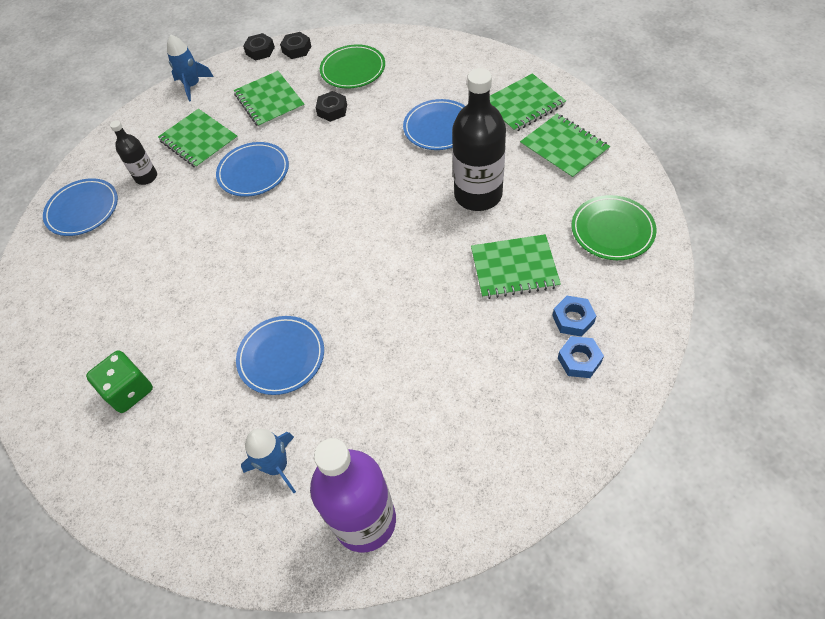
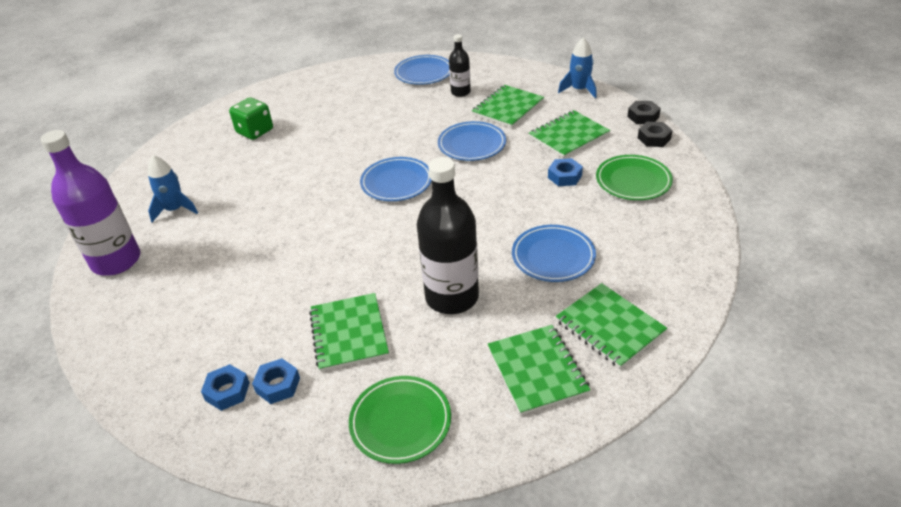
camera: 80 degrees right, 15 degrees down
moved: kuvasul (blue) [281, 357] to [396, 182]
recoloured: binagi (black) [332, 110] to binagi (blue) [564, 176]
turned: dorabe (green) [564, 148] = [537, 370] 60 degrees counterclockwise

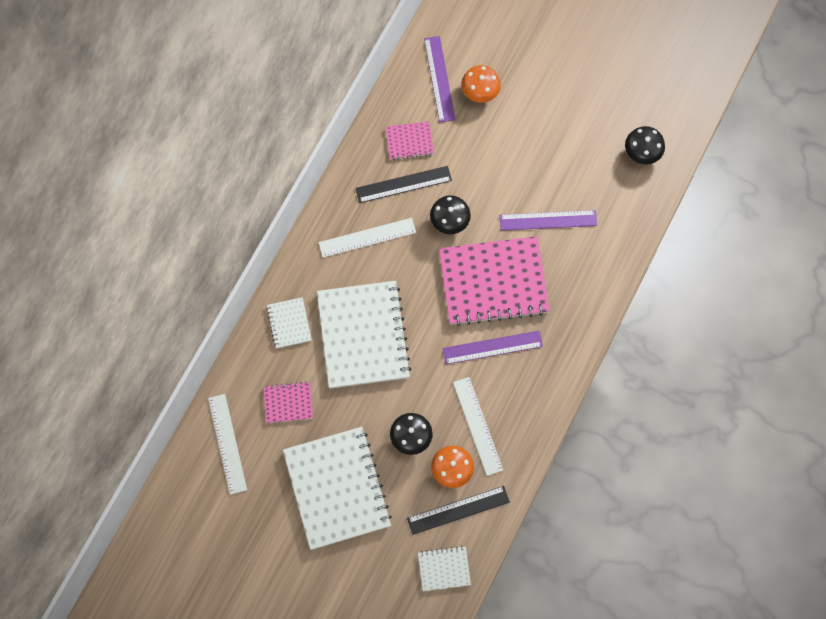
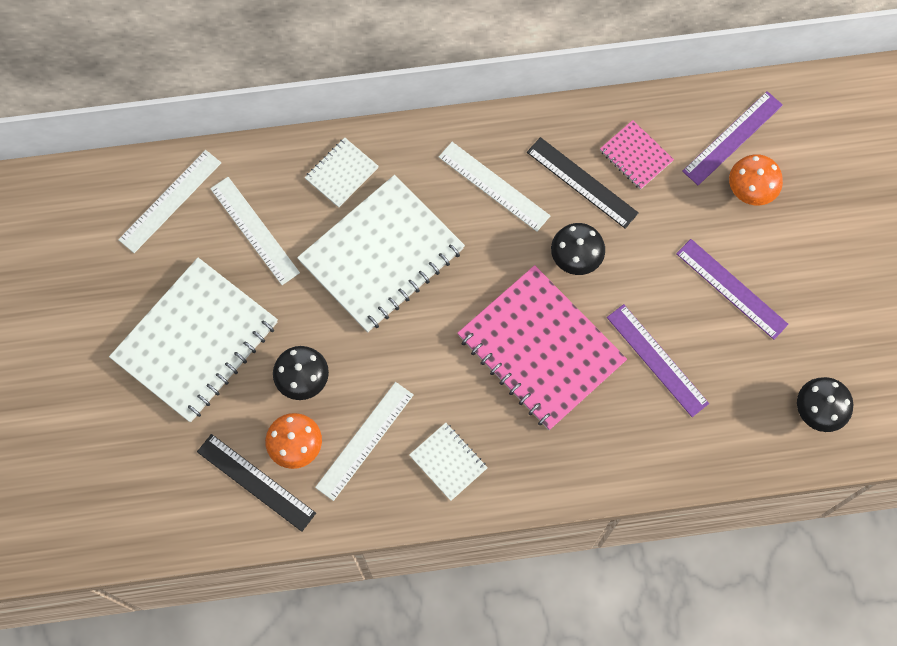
camera: 55 degrees right, 0 degrees up
moved: dorabe (white) [444, 569] to [448, 462]; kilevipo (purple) [492, 347] to [731, 288]
replaced: dorabe (pink) [288, 402] to kilevipo (white) [255, 230]

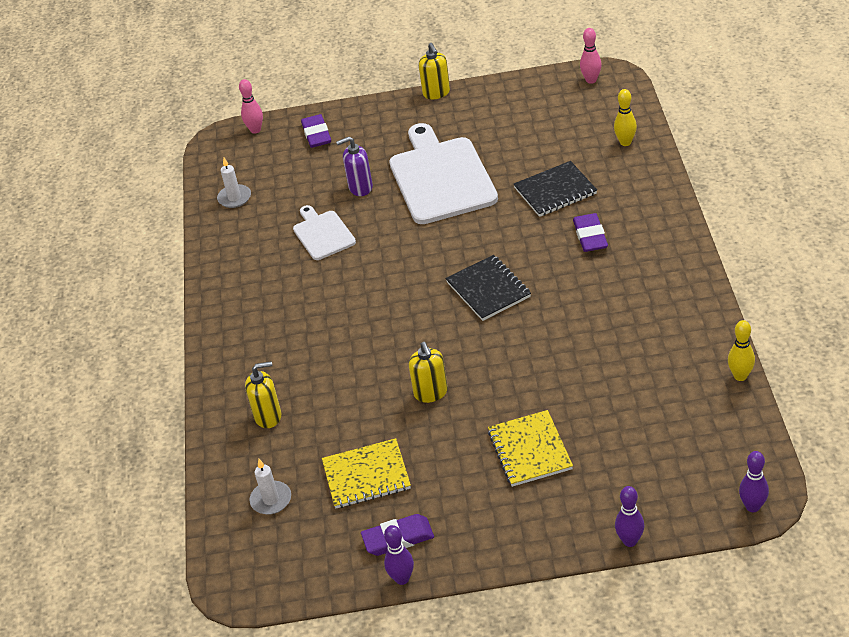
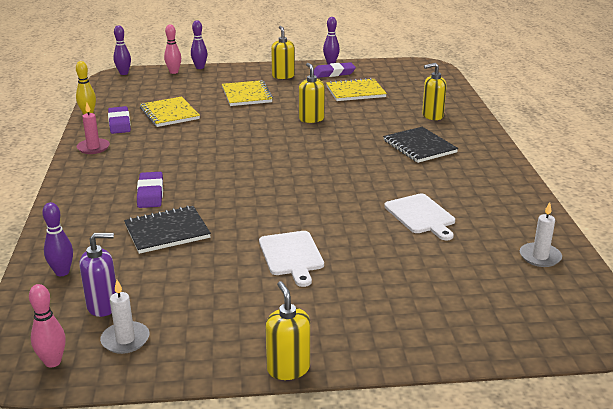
camera: 175 degrees right, 15 degrees down
added: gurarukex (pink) [93, 148]; dorabe (yellow) [169, 113]; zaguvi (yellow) [283, 76]
moved: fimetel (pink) [255, 130] to [174, 72]; gurarukex (white) [271, 499] to [125, 340]; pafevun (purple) [316, 134] to [119, 123]; zaguvi (purple) [360, 187] to [103, 306]; dorabe (black) [488, 290] to [419, 146]
recoloured: fimetel (yellow) [625, 142] to fimetel (purple) [62, 272]
resized: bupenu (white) [440, 178] = [292, 255] x0.53

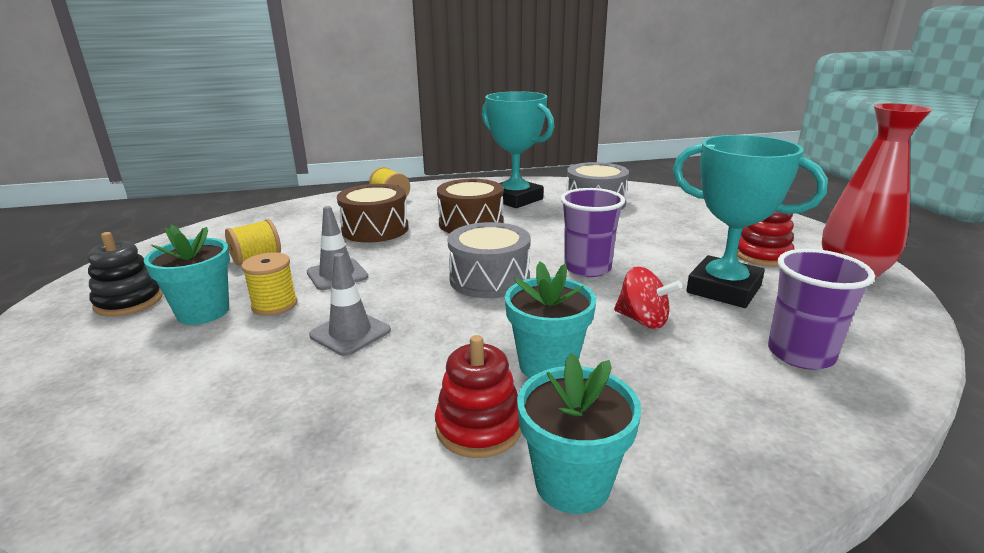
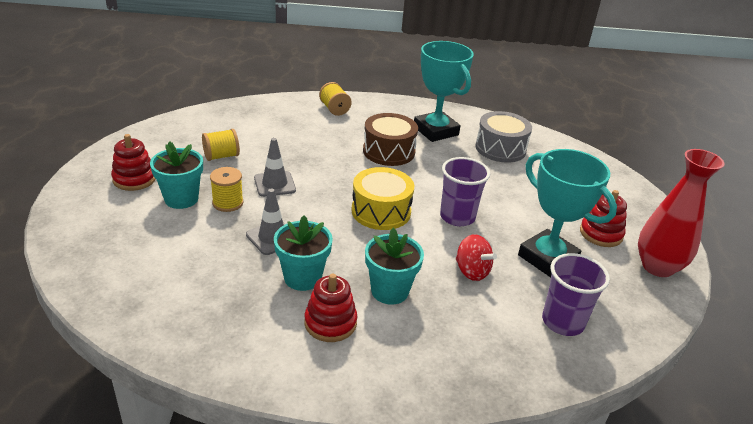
camera: 10 degrees right, 10 degrees up
removed: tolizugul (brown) [375, 229]
moved: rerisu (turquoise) [572, 483] to [302, 277]
recoloured: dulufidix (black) [129, 301] to dulufidix (red) [134, 179]; tolizugul (grey) [489, 279] to tolizugul (yellow) [381, 211]

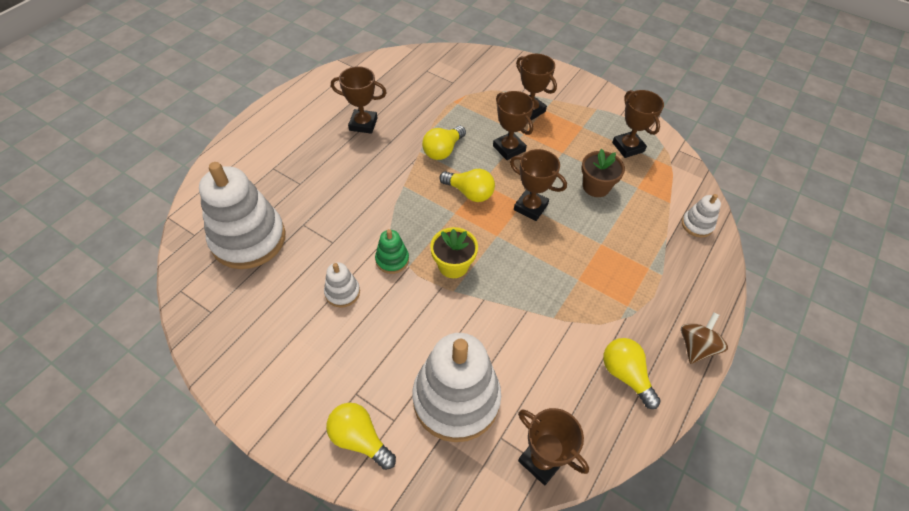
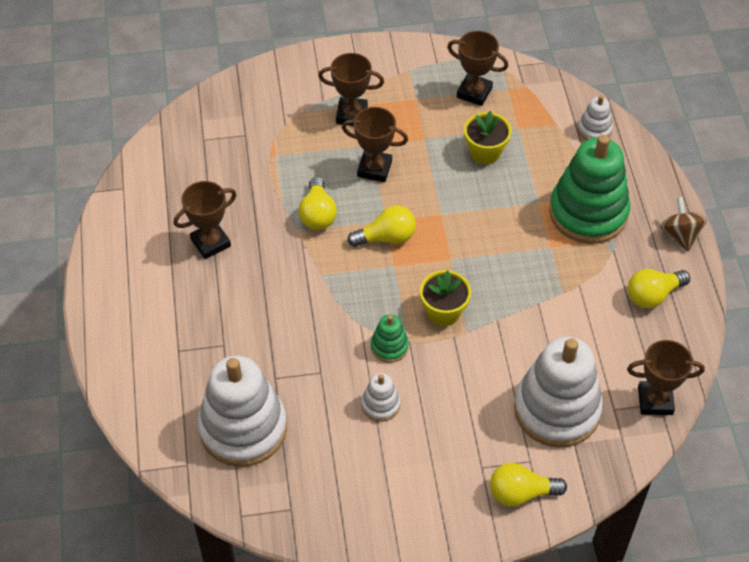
camera: 40 degrees left, 0 degrees up
removed: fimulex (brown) [530, 207]
added: dulufidix (green) [588, 213]
recoloured: rerisu (brown) [596, 187] to rerisu (yellow) [485, 152]
turned: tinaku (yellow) [625, 375] = [653, 295] 45 degrees counterclockwise

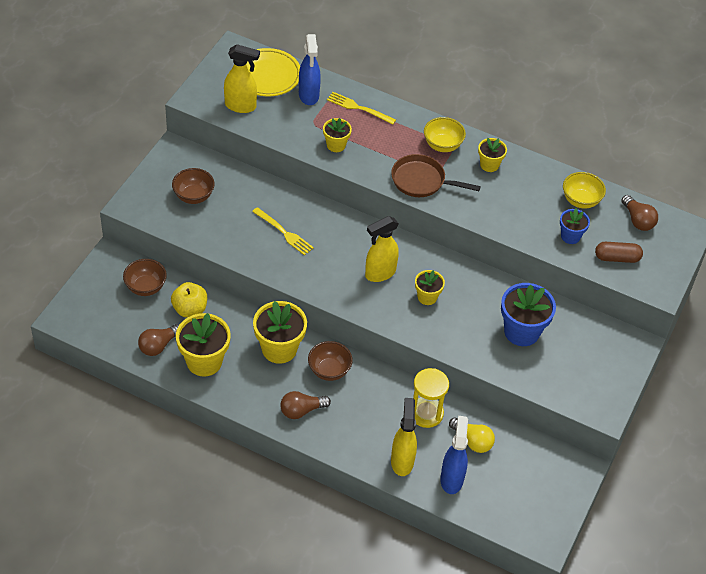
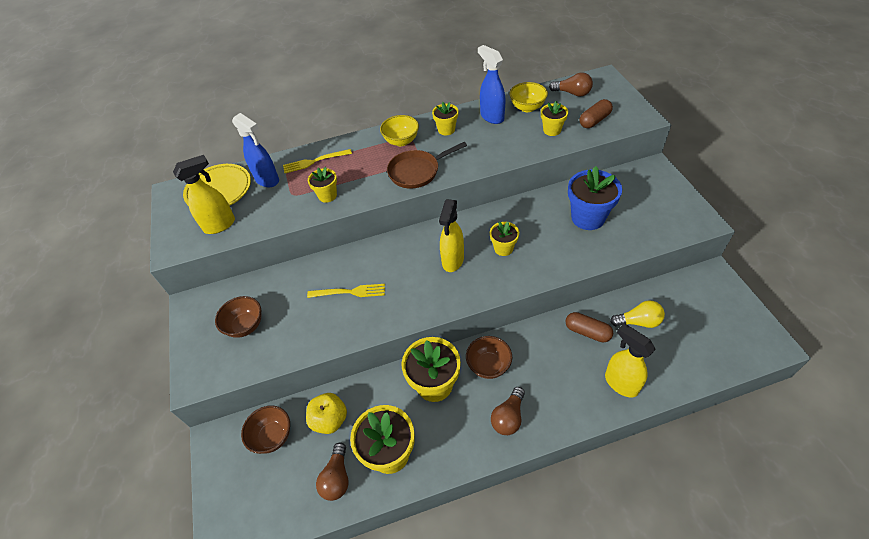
camera: 35 degrees left, 0 degrees up
moved: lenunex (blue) [451, 479] to [491, 117]
replaced: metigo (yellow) [426, 413] to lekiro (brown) [587, 332]
recoloured: rerisu (blue) [570, 236] to rerisu (yellow) [552, 130]

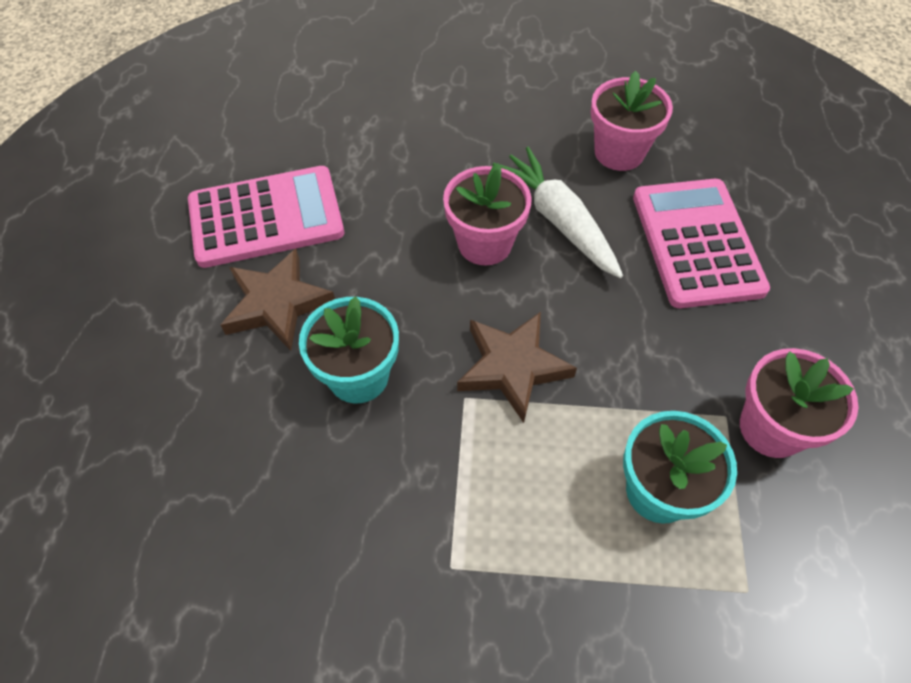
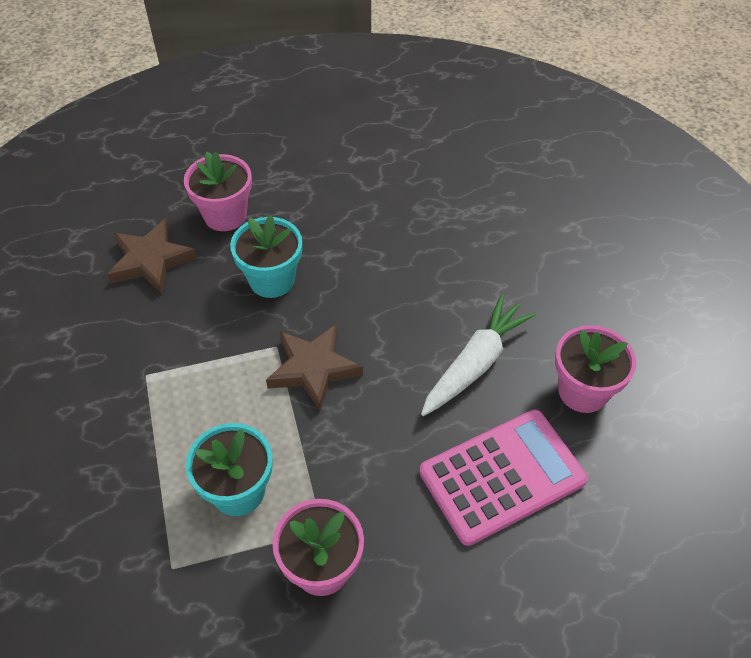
camera: 70 degrees right, 5 degrees down
removed: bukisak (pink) [266, 217]
moved: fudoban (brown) [277, 304] to [151, 261]; rerisu (pink) [485, 243] to [225, 215]

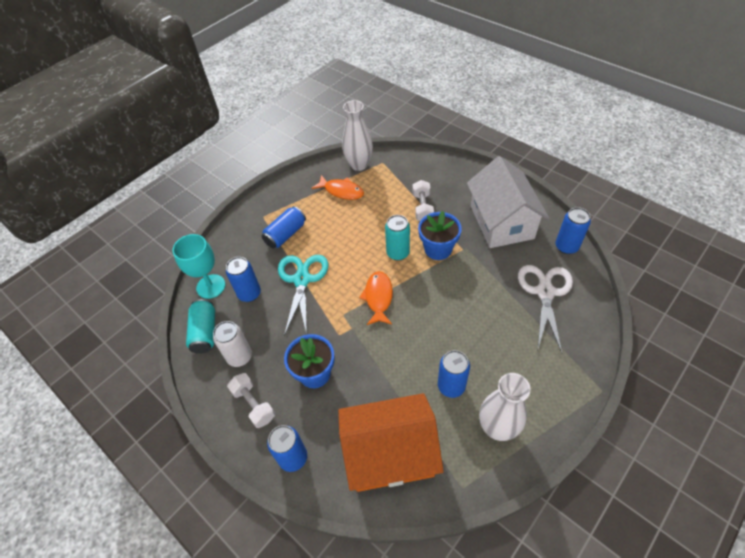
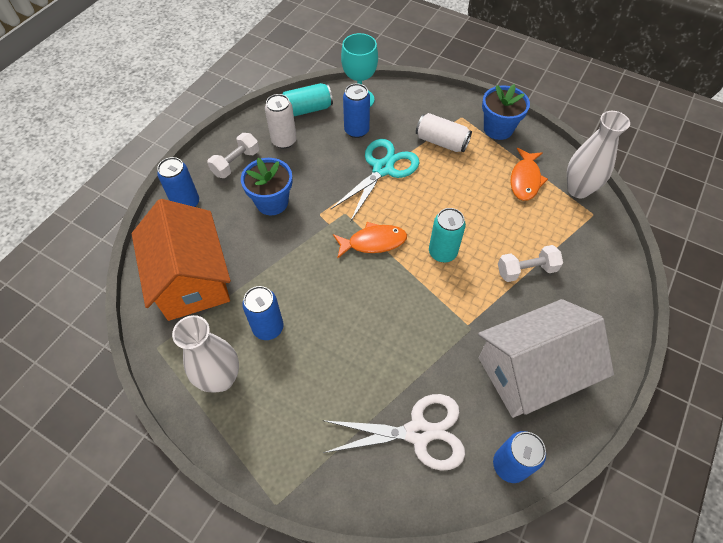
camera: 75 degrees right, 5 degrees up
moved: rerisu (blue) [438, 249] to [498, 129]
recoloured: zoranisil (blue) [286, 234] to zoranisil (white) [441, 142]
turned: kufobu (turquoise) [302, 280] = [383, 169] 45 degrees counterclockwise

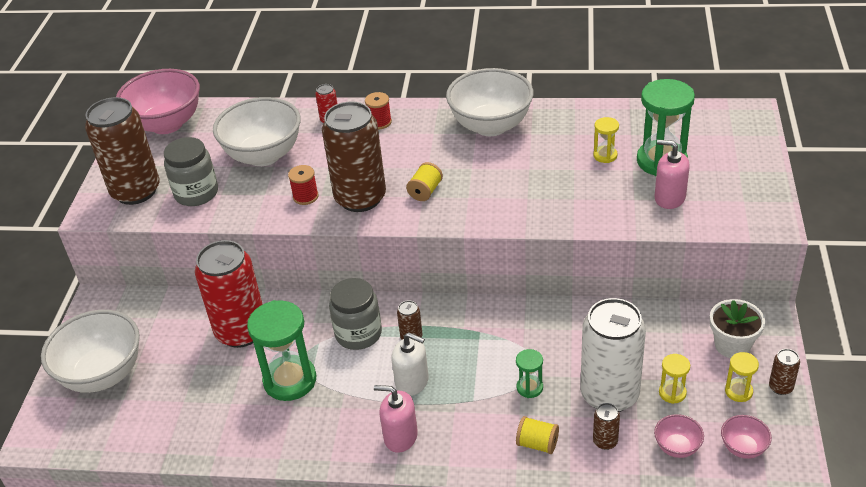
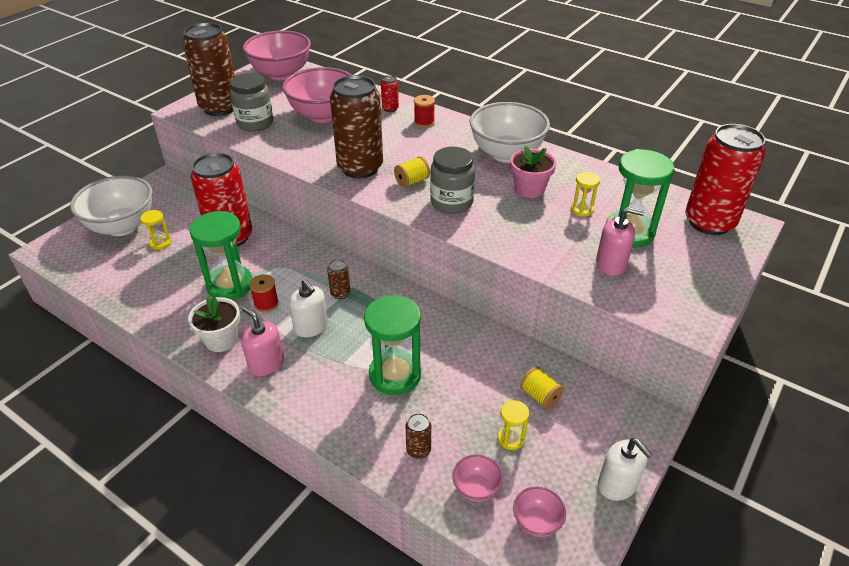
camera: 25 degrees right, 0 degrees up
removed: zoranisil (white) [609, 394]
added: rerisu (pink) [529, 189]; zoranisil (red) [709, 222]
moved: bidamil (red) [305, 196] to [266, 304]; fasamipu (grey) [358, 334] to [451, 202]; bidamil (yellow) [537, 444] to [540, 396]; rerisu (white) [732, 345] to [221, 340]; metigo (yellow) [738, 391] to [160, 243]
replaced: zoranisil (brown) [780, 387] to zaguvi (white) [617, 485]
recoloured: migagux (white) [264, 155] to migagux (pink) [323, 115]
turned: zaguvi (pink) [669, 198] = [611, 264] 135 degrees clockwise
resized: metigo (green) [529, 388] = [395, 375] x2.07

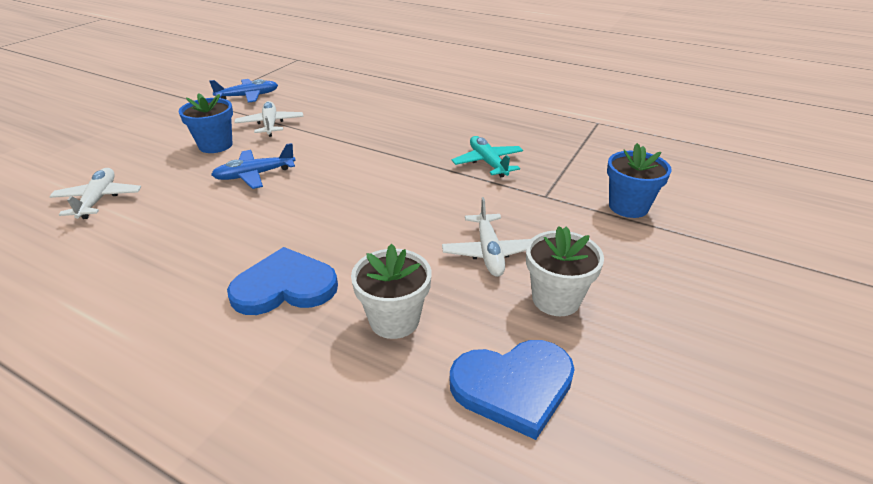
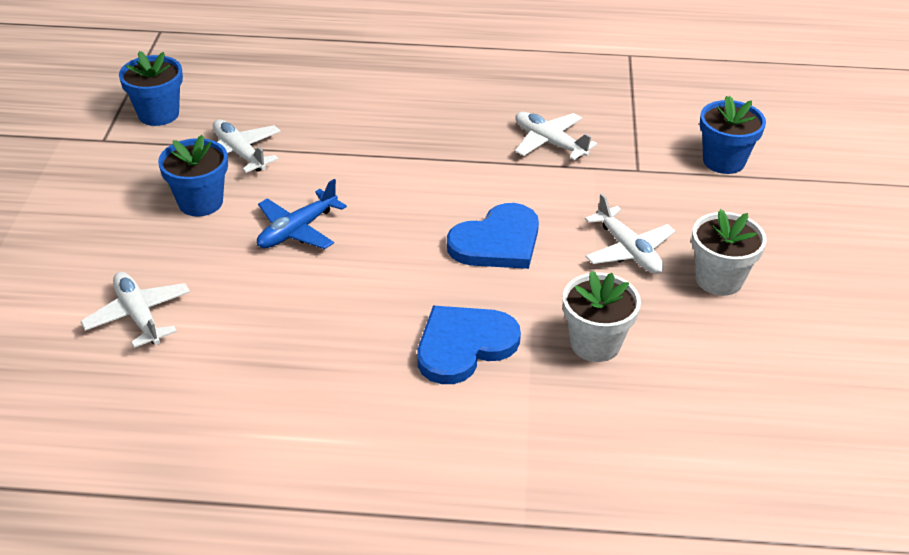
camera: 25 degrees left, 5 degrees up
moved: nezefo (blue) [514, 386] to [497, 242]
replaced: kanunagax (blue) [248, 96] to rerisu (blue) [158, 114]
recoloured: kanunagax (turquoise) [488, 162] to kanunagax (white) [549, 142]

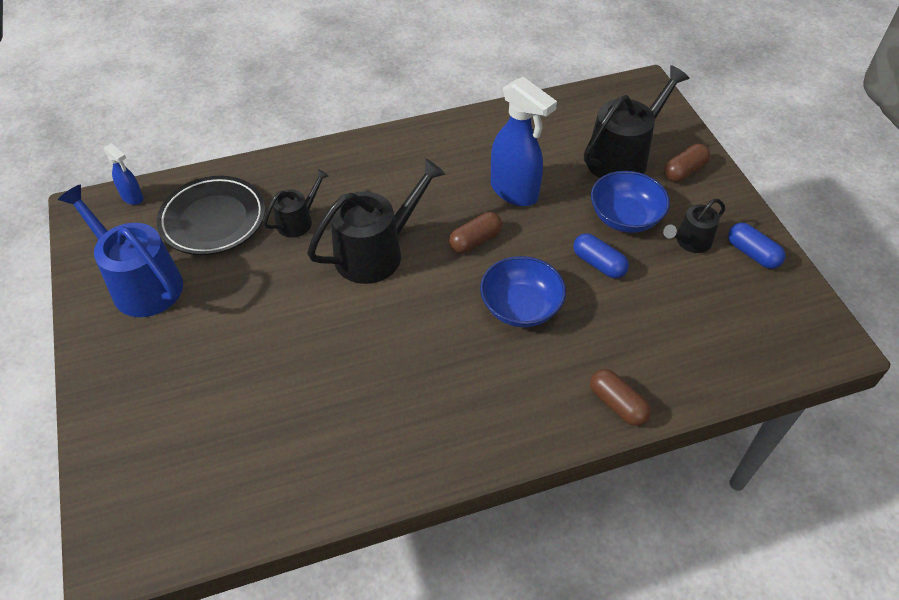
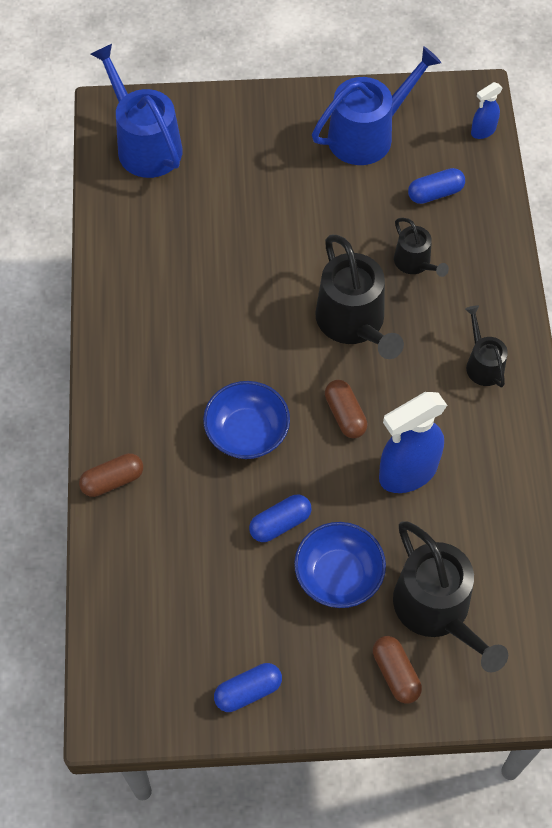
camera: 105 degrees right, 10 degrees up
added: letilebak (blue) [145, 145]
moved: letilebak (black) [690, 241] to [483, 364]
replaced: kuvasul (black) [213, 219] to lekiro (blue) [435, 193]

